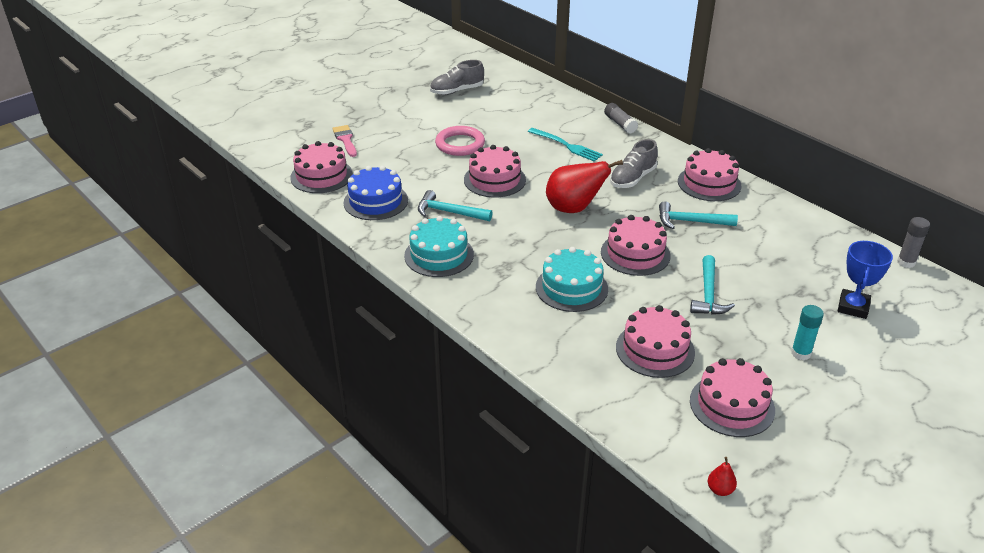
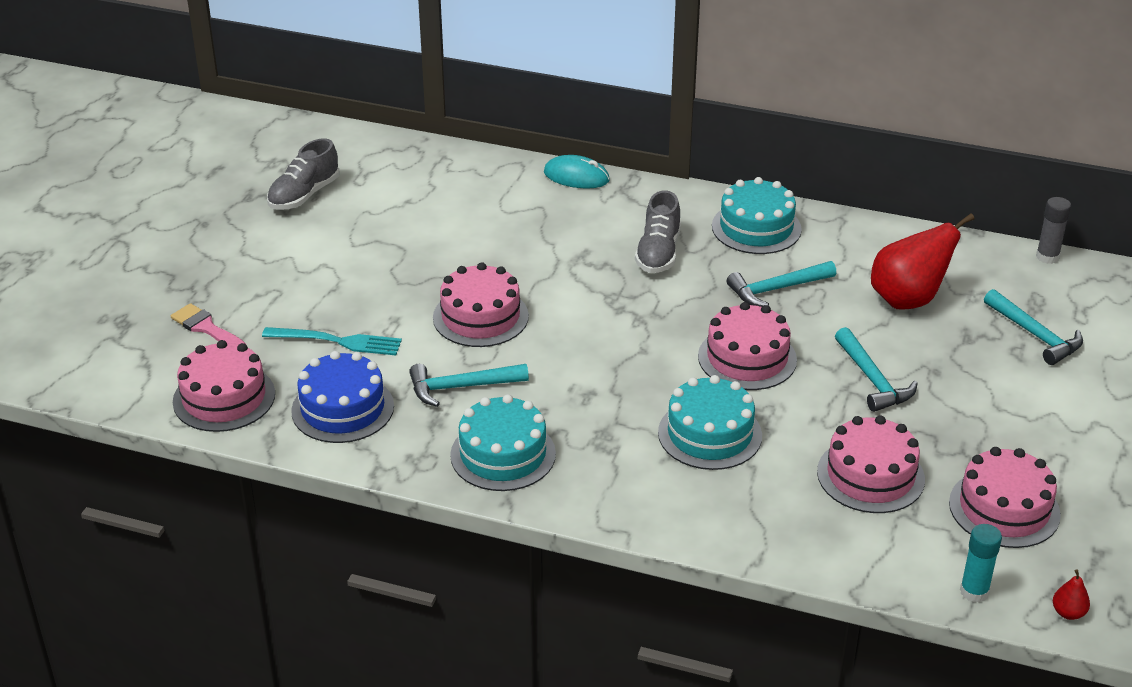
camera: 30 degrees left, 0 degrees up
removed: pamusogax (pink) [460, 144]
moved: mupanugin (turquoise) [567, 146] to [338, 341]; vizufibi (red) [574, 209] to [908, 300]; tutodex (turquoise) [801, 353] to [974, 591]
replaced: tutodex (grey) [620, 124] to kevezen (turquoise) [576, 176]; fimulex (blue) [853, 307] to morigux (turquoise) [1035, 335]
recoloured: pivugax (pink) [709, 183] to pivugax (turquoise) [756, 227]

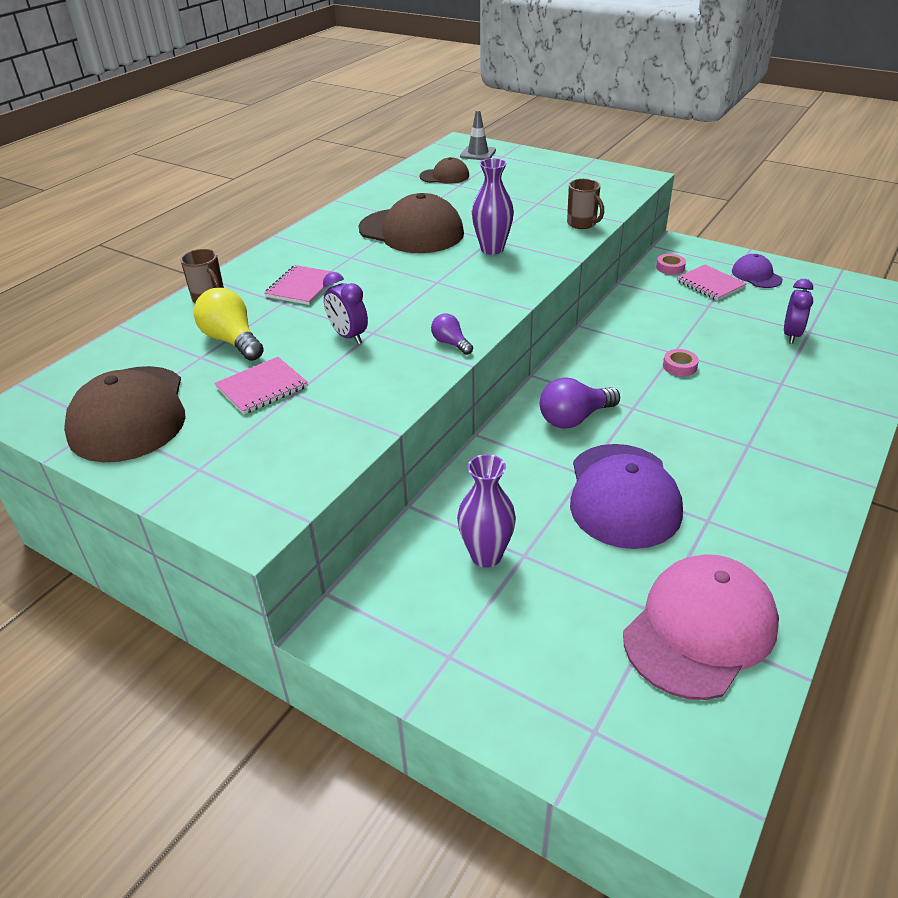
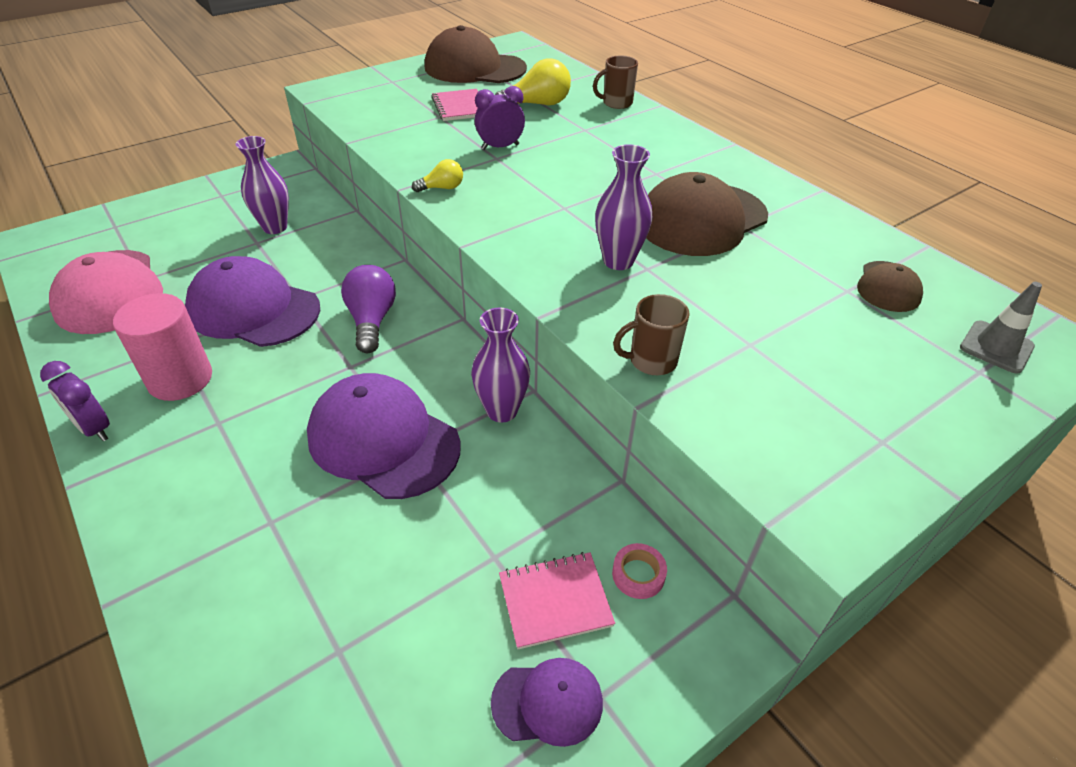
camera: 110 degrees right, 5 degrees up
removed: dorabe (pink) [302, 287]
added: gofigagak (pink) [180, 379]; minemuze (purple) [502, 411]
moved: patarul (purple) [791, 335] to [94, 429]
replaced: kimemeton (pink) [679, 366] to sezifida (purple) [383, 440]
recoloured: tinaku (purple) [451, 343] to tinaku (yellow) [442, 188]

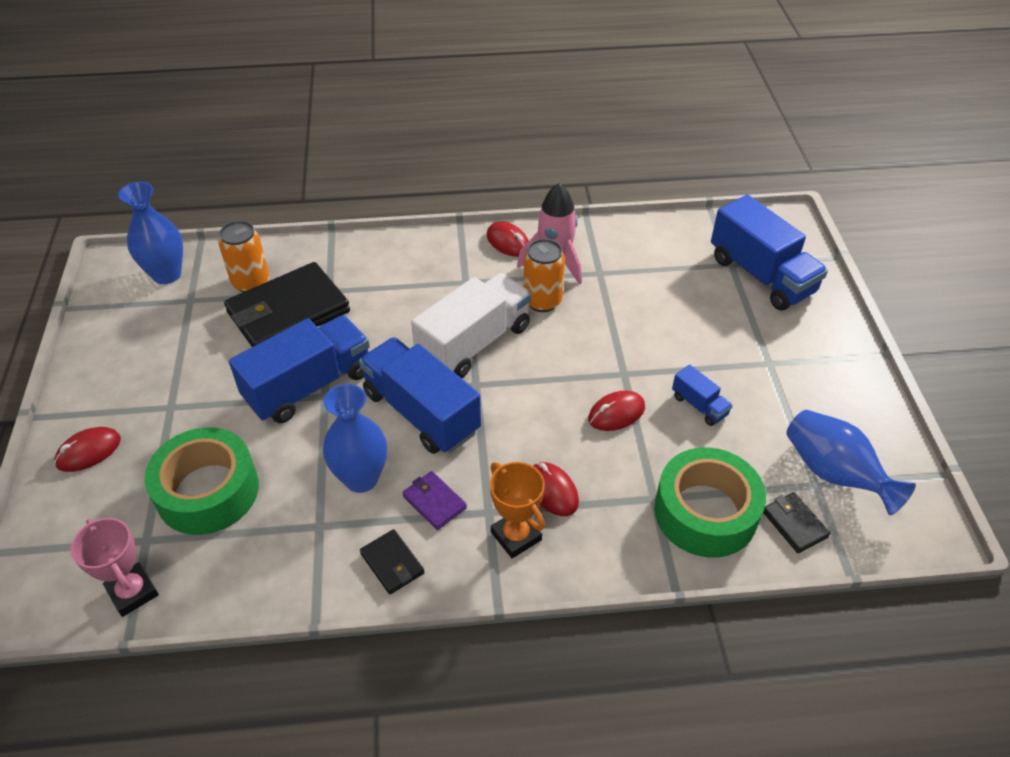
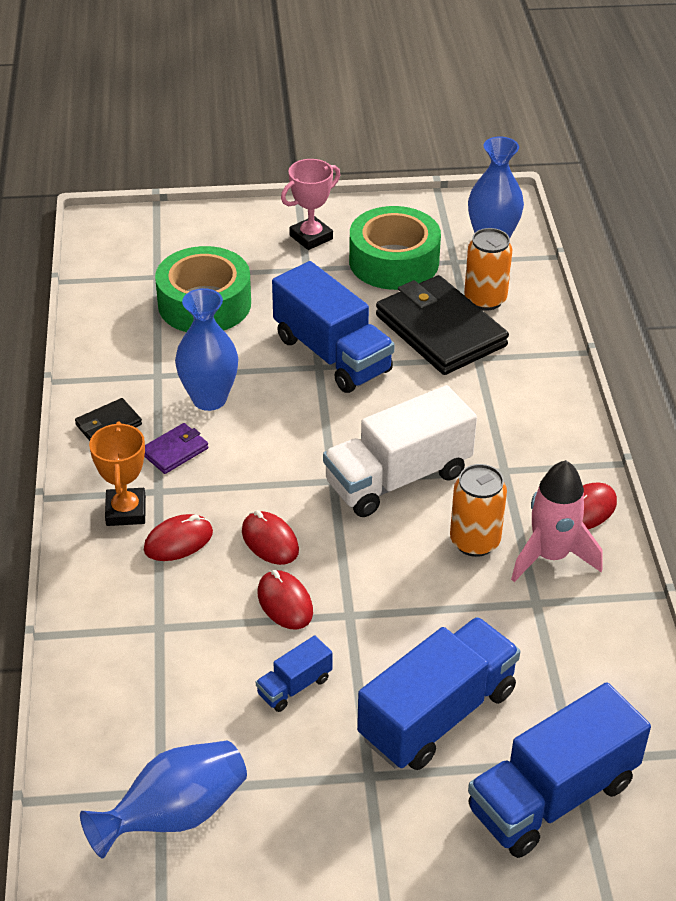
camera: 90 degrees right, 5 degrees down
removed: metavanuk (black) [794, 524]
moved: kevezen (red) [89, 451] to [270, 541]; fimulex (pink) [133, 592] to [311, 237]; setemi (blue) [421, 412] to [437, 714]; kimemeton (green) [705, 512] to [394, 261]
turned: setemi (white) [474, 343] = [398, 478] 105 degrees clockwise; fimulex (orange) [516, 536] = [126, 511] 60 degrees counterclockwise

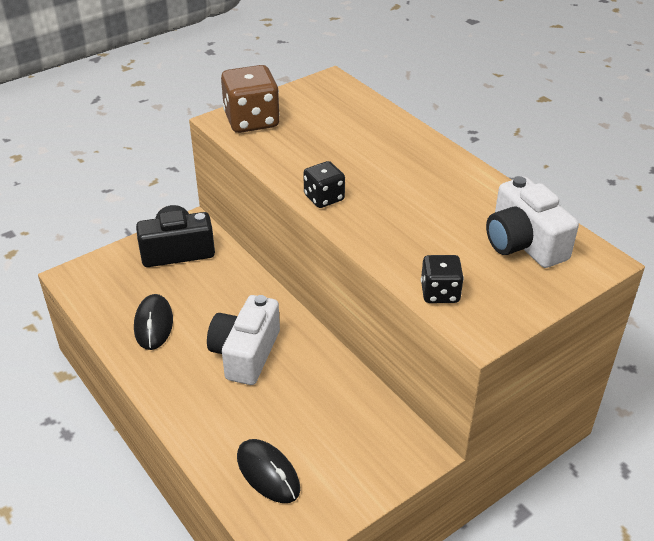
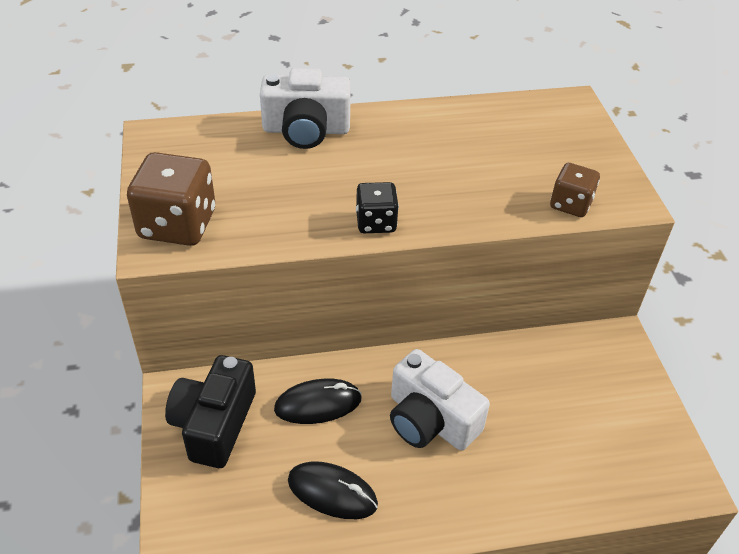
camera: 65 degrees left, 5 degrees up
moved: kevezen (black) [268, 473] to [318, 404]; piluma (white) [523, 243] to [306, 130]
recoloured: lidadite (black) [440, 293] to lidadite (brown) [570, 204]

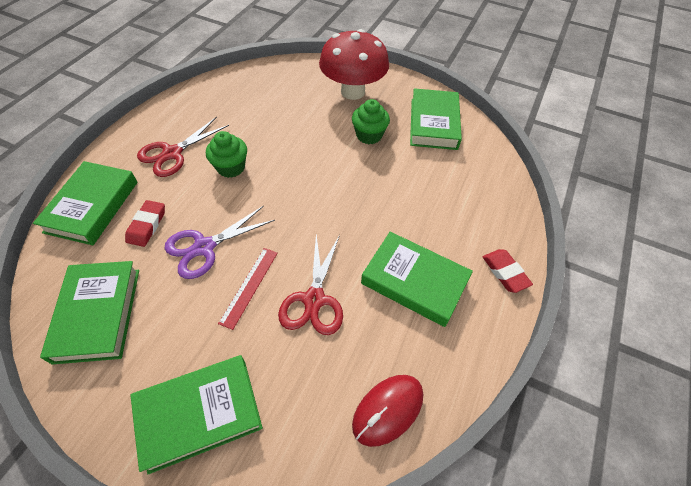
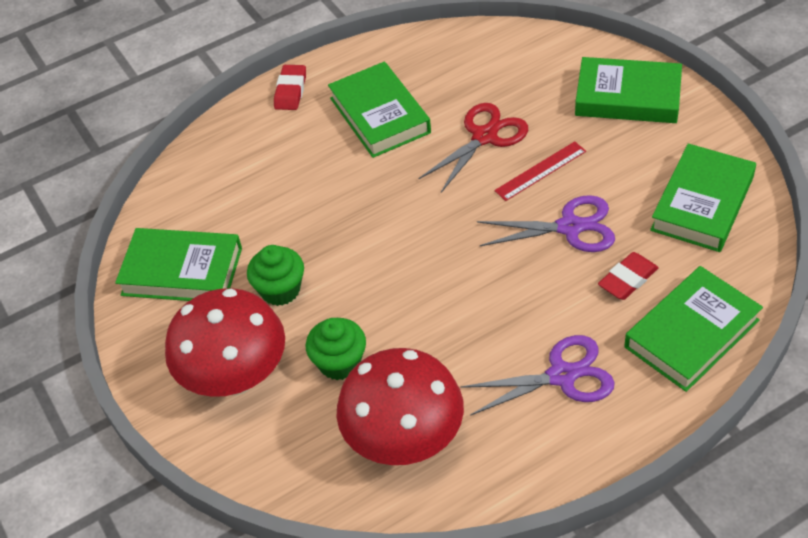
camera: 140 degrees left, 5 degrees down
removed: kevezen (red) [388, 410]
added: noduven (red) [404, 440]
moved: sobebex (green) [231, 167] to [339, 363]
recoloured: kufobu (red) [172, 153] to kufobu (purple) [562, 376]
turned: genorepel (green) [433, 123] = [182, 271] 60 degrees clockwise

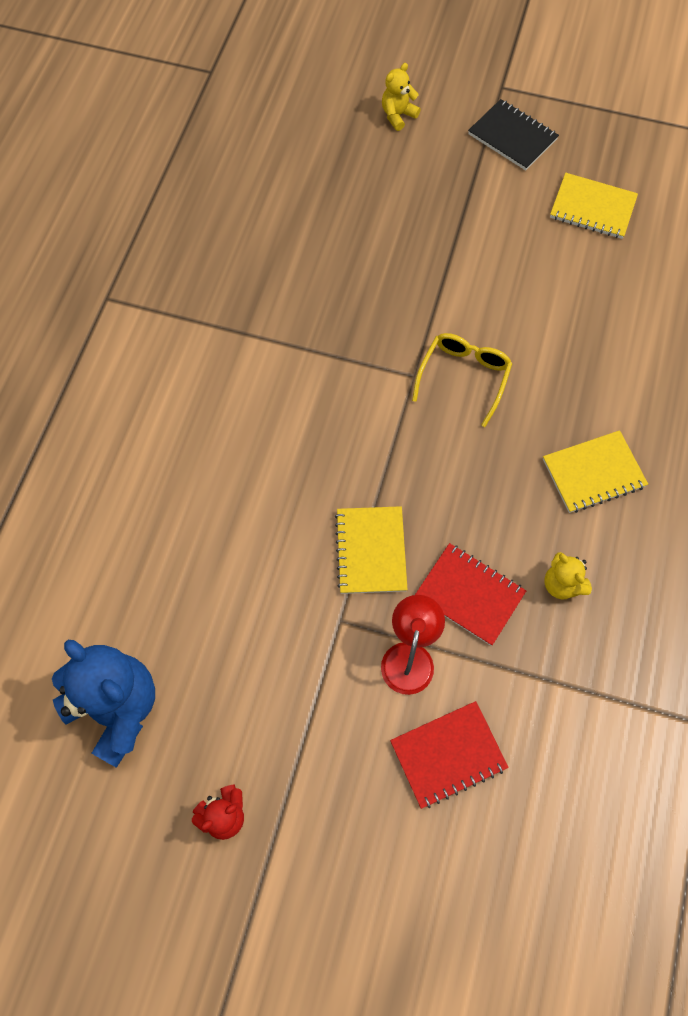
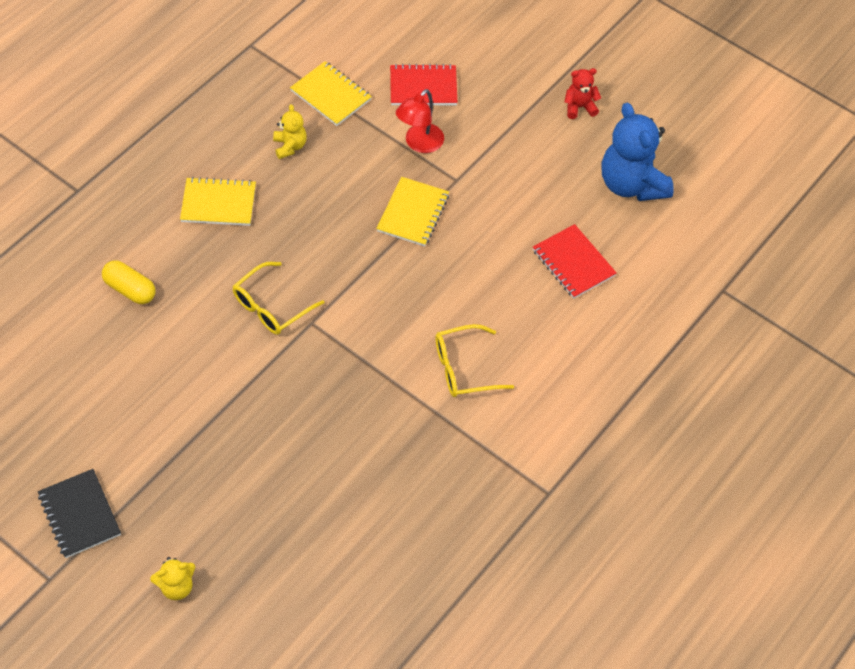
camera: 160 degrees left, 10 degrees down
added: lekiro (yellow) [130, 289]; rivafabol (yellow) [464, 368]
moved: dorabe (red) [469, 594] to [573, 263]; dorabe (yellow) [592, 208] to [331, 95]

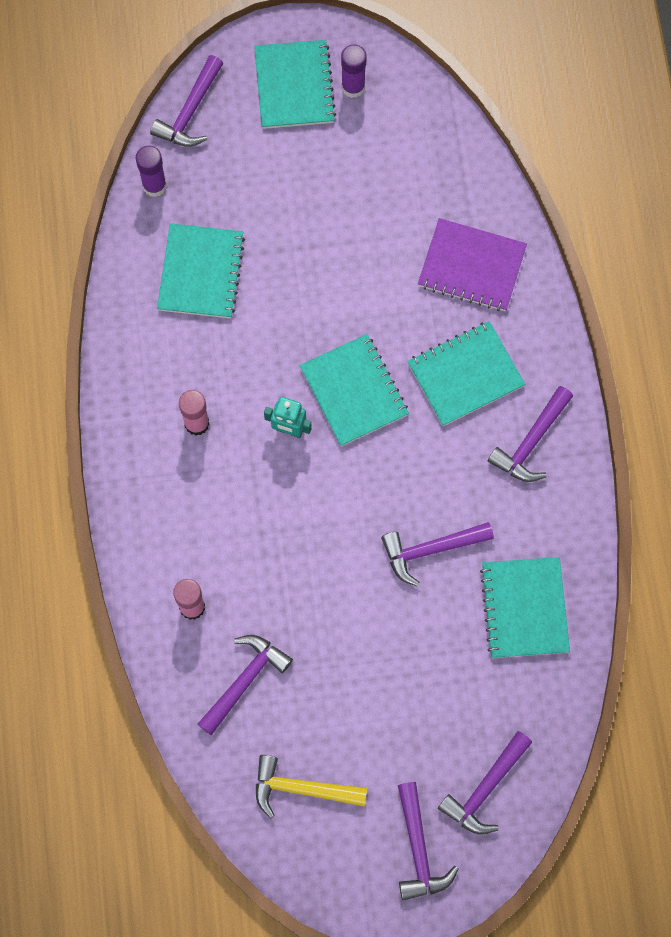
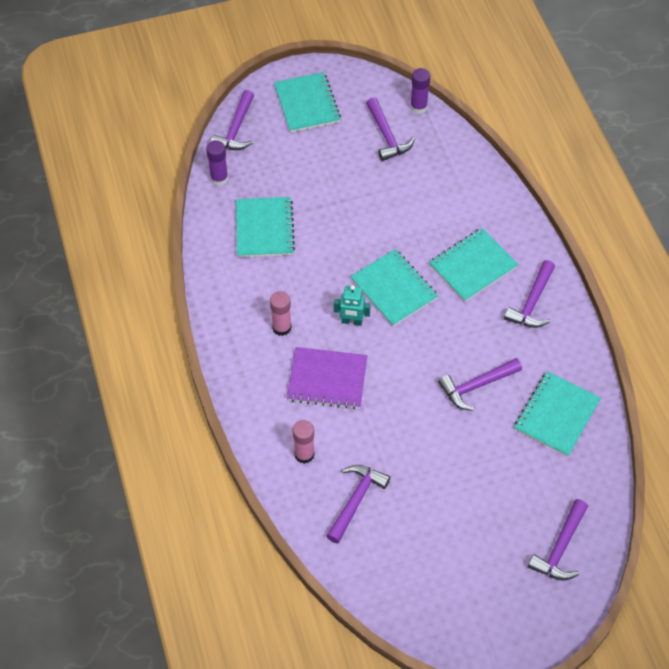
camera: 10 degrees left, 15 degrees down
removed: morigux (yellow) [302, 788]
moved: tutodex (purple) [353, 87] to [418, 107]; morigux (purple) [418, 849] to [387, 136]; dorabe (purple) [472, 266] to [327, 379]
turned: dorabe (turquoise) [525, 608] = [556, 415] 45 degrees clockwise

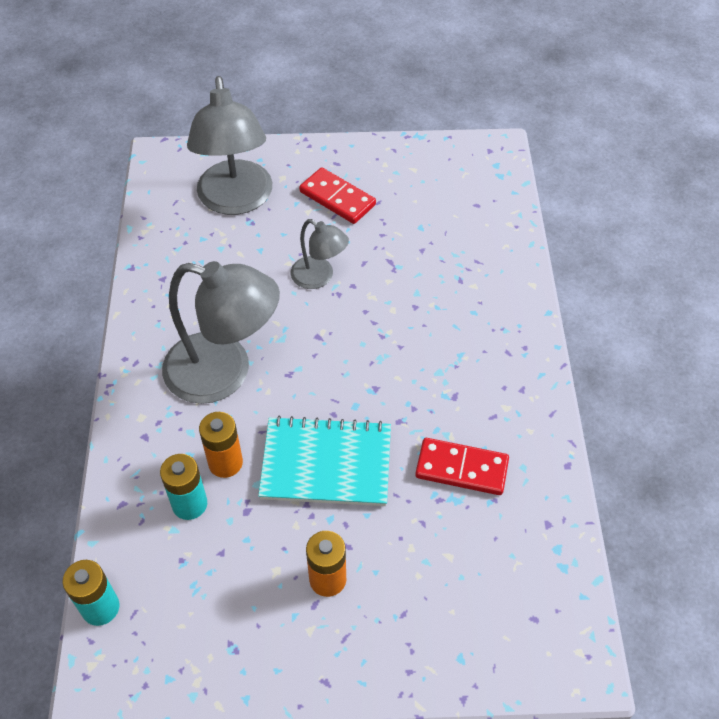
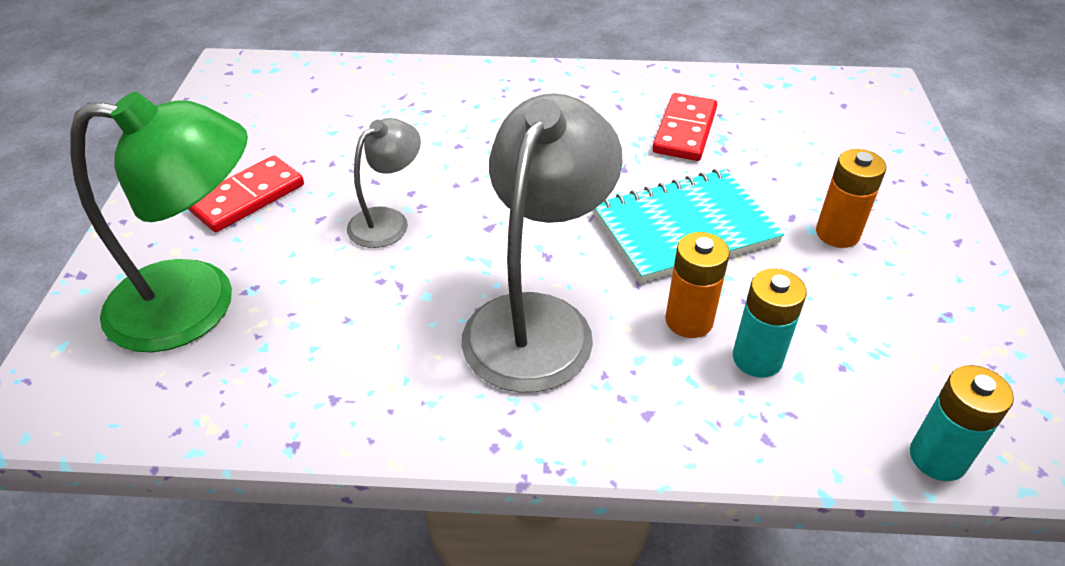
camera: 85 degrees left, 10 degrees down
recoloured: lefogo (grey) [236, 200] to lefogo (green) [198, 304]
turned: dorabe (turquoise) [326, 463] = [684, 228] 60 degrees clockwise

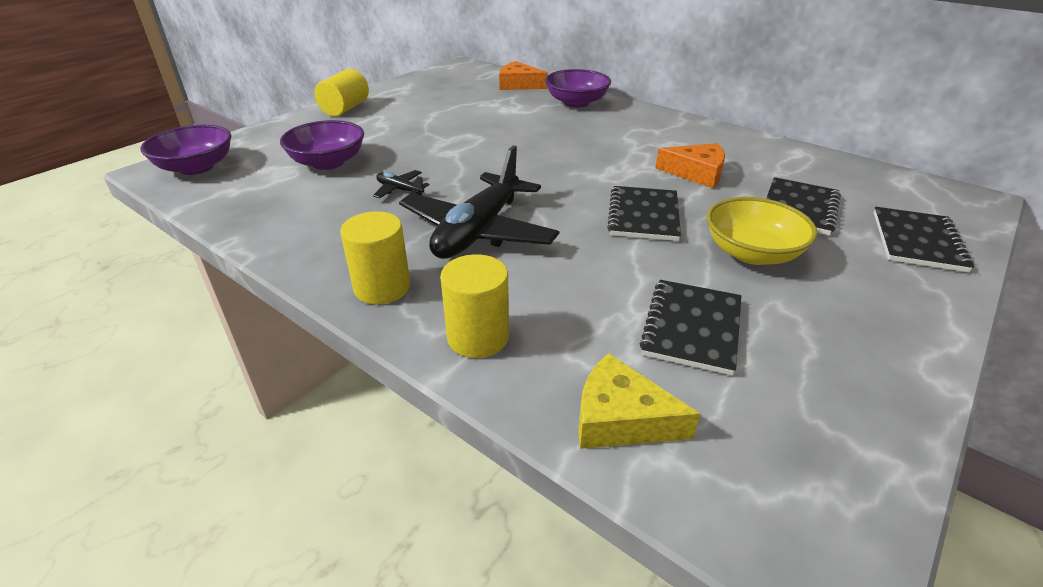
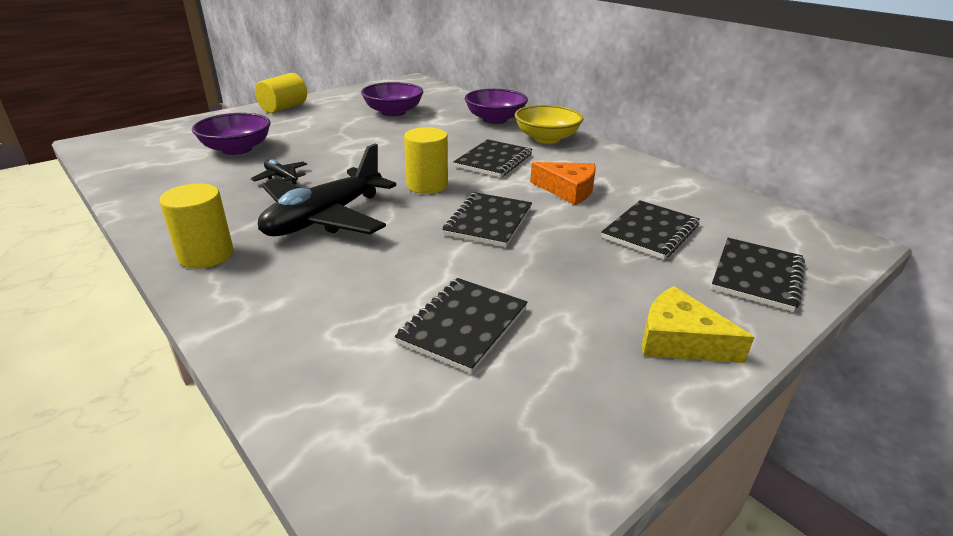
camera: 10 degrees right, 5 degrees down
removed: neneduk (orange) [519, 85]
added: dorabe (black) [493, 161]
moved: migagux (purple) [196, 167] to [393, 112]; gofigagak (yellow) [478, 337] to [427, 185]; neneduk (yellow) [621, 418] to [680, 340]; migagux (yellow) [752, 253] to [546, 138]

